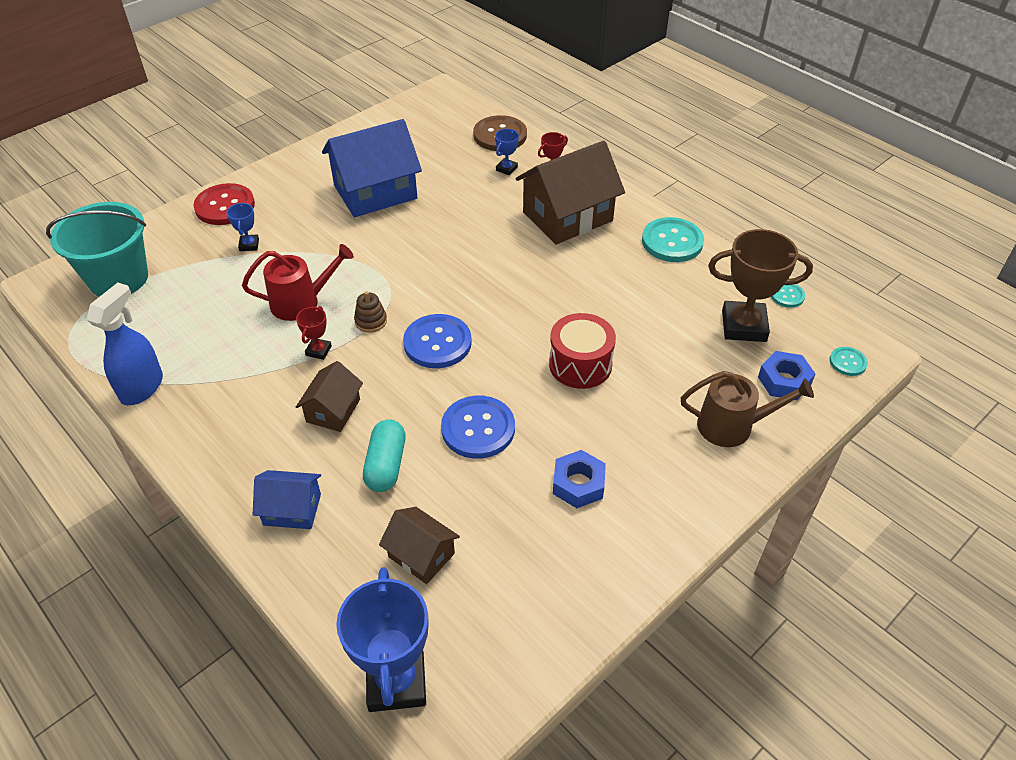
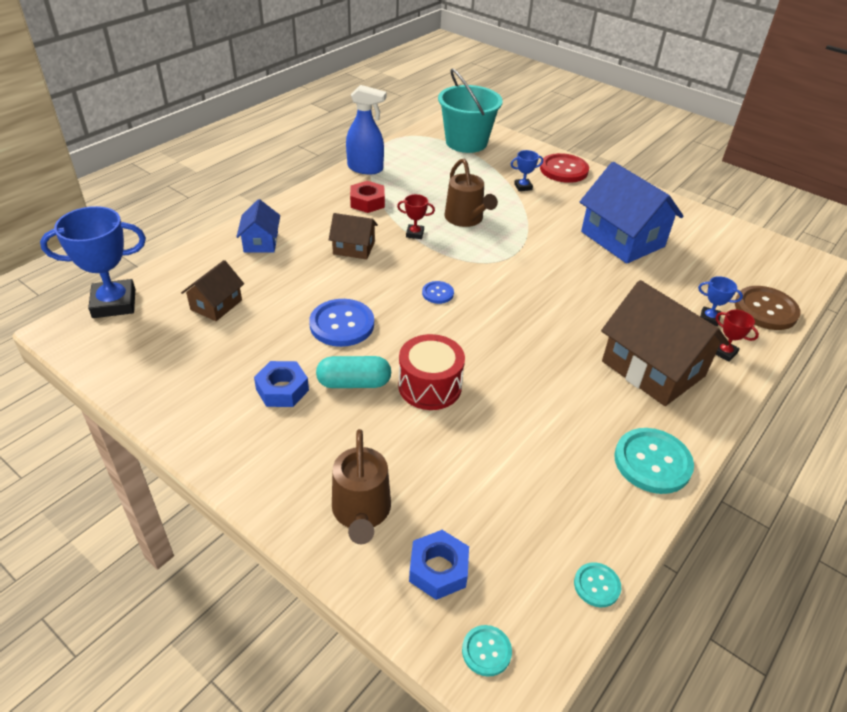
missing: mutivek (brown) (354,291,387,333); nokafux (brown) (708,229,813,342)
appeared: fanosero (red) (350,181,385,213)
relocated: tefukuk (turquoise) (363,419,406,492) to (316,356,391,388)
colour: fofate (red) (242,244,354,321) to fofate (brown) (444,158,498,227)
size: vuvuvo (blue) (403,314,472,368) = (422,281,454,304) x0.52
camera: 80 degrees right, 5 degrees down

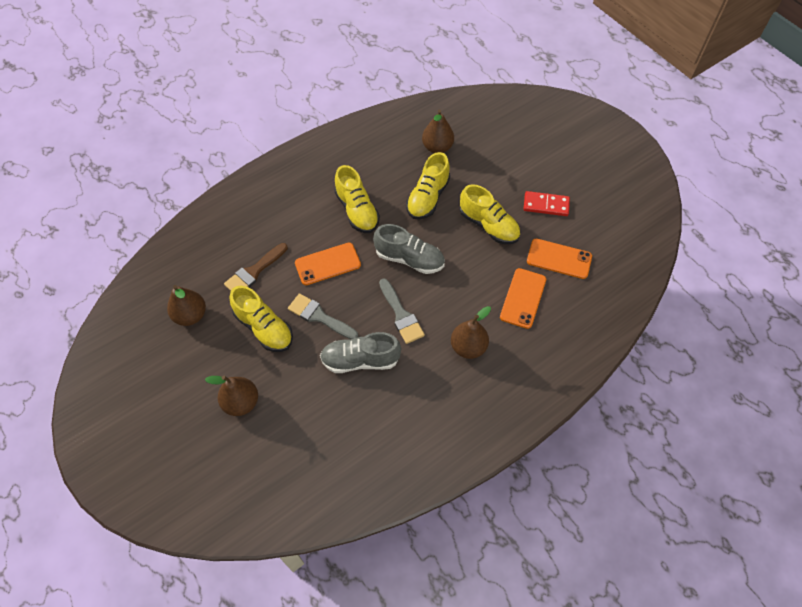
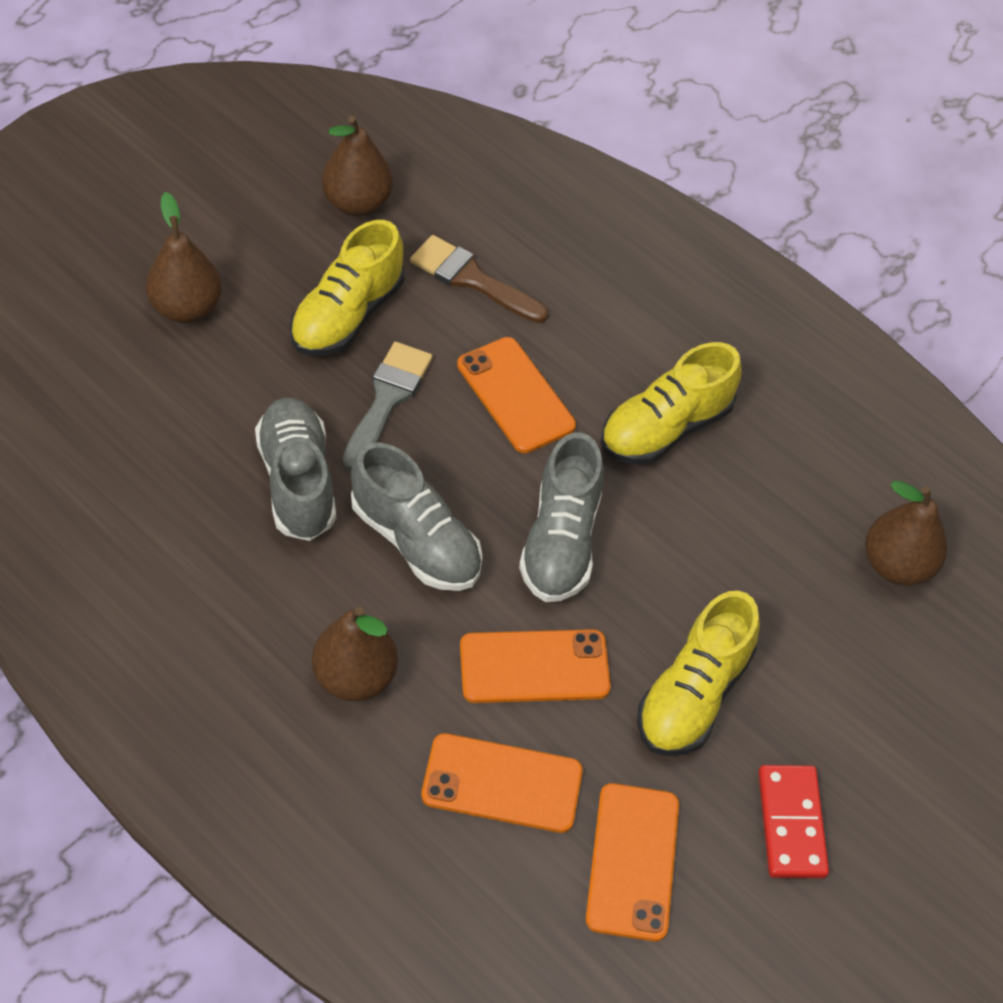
missing: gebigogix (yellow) (406,152,450,220)
appeared: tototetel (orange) (460,629,611,703)
exchanged: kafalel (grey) (379,278,425,344) to gebigogix (grey) (351,442,483,591)
camera: 75 degrees right, 5 degrees down

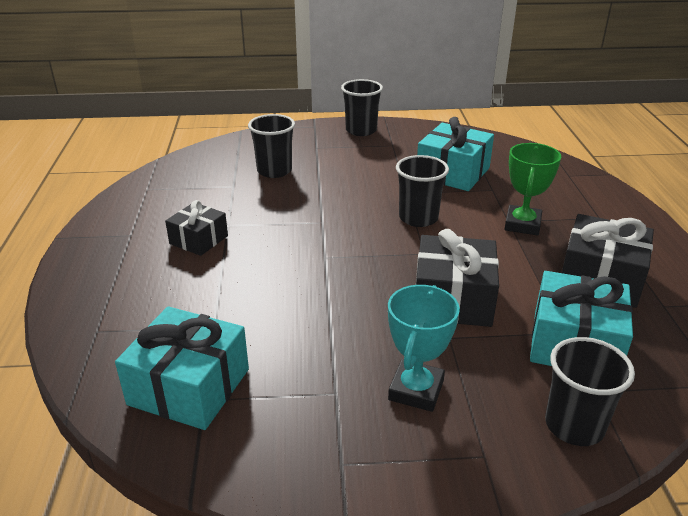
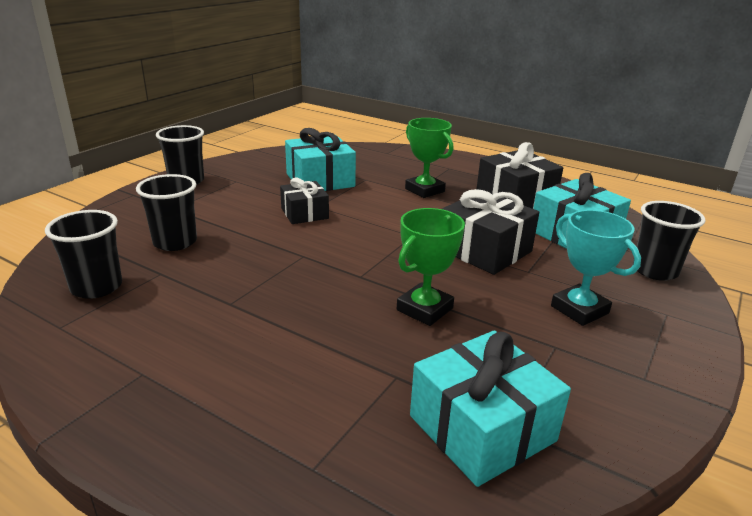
appeared: nokafux (green) (397,208,465,326)
relocated: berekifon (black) (165,200,228,256) to (280,178,329,224); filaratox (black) (396,155,449,227) to (45,210,122,299)
camera: 55 degrees left, 5 degrees down

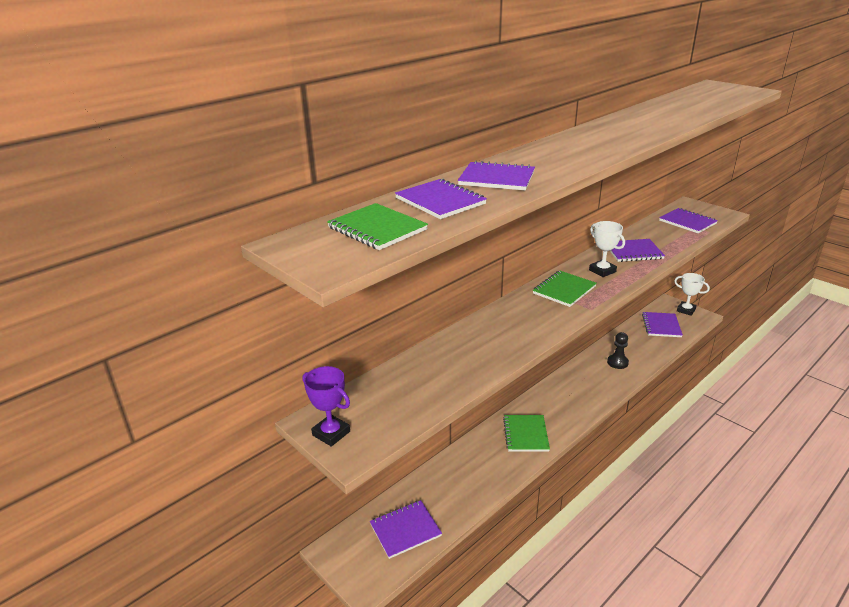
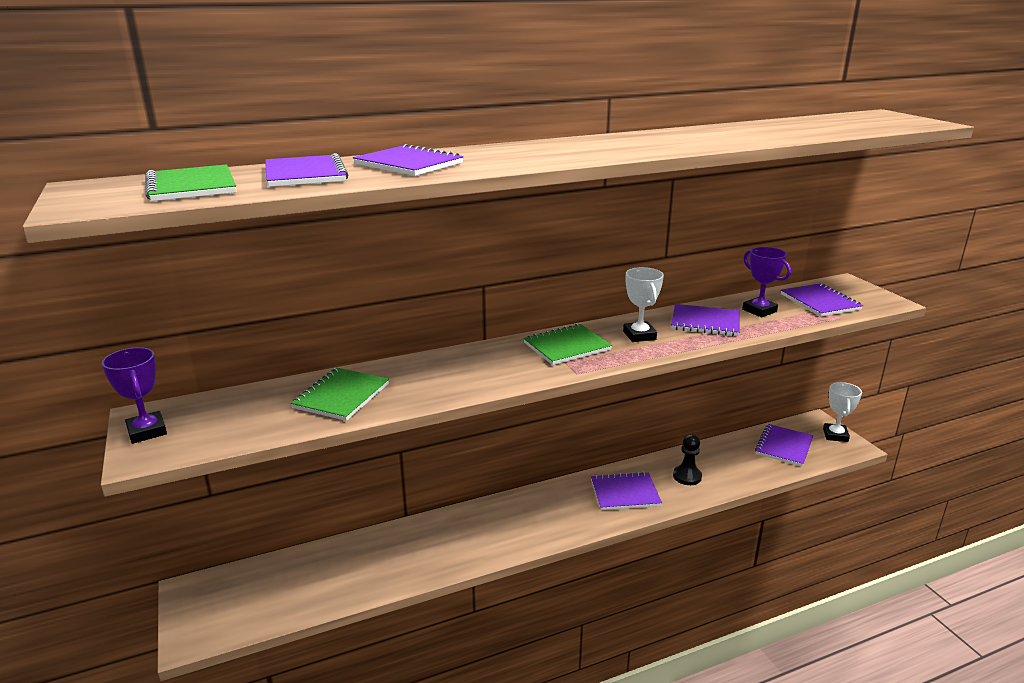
appeared: nokafux (purple) (742,247,791,317)
relocated: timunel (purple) (370,500,442,559) to (591,472,662,510); timunel (green) (503,415,550,452) to (291,368,389,421)
spun: nokafux (white) (674,273,710,316) = (823,382,862,442) 45 degrees clockwise
camera: 20 degrees right, 5 degrees down

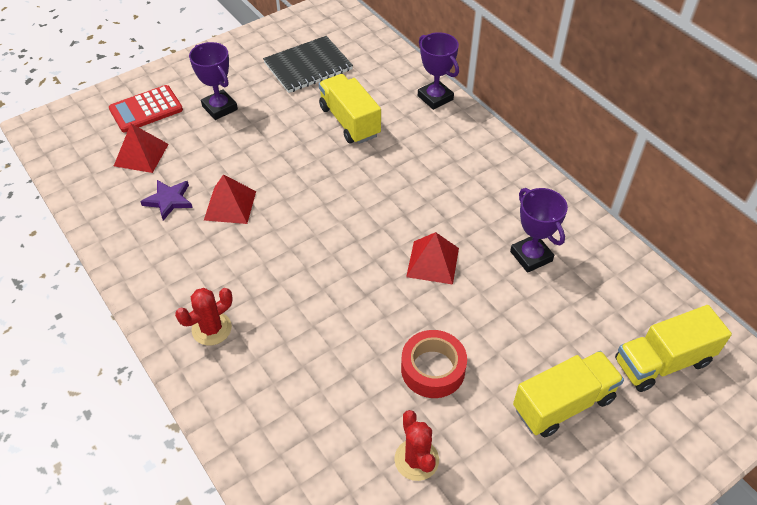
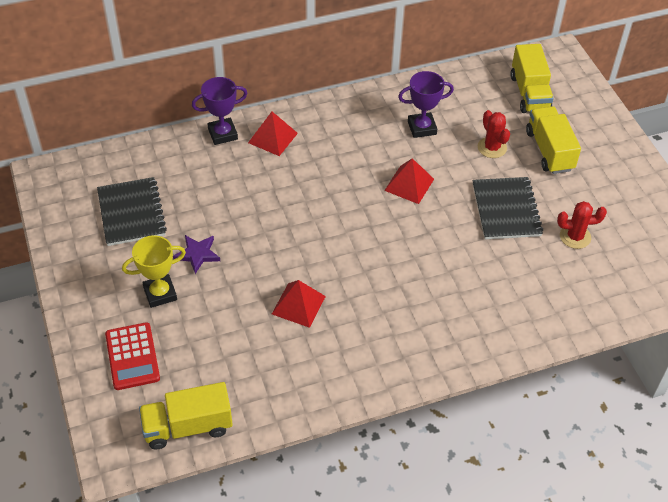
relocated: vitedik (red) (114,124,169,173) to (248,112,298,156); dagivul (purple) (140,180,193,221) to (173,235,220,274); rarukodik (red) (175,288,233,345) to (478,110,510,158); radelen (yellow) (319,74,381,144) to (139,382,233,449)
exchanged: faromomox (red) (401,330,467,398) to timunel (black) (472,177,543,239)
colour: nokafux (purple) (189,42,238,120) to nokafux (yellow) (122,235,186,308)
camera: 75 degrees left, 0 degrees up

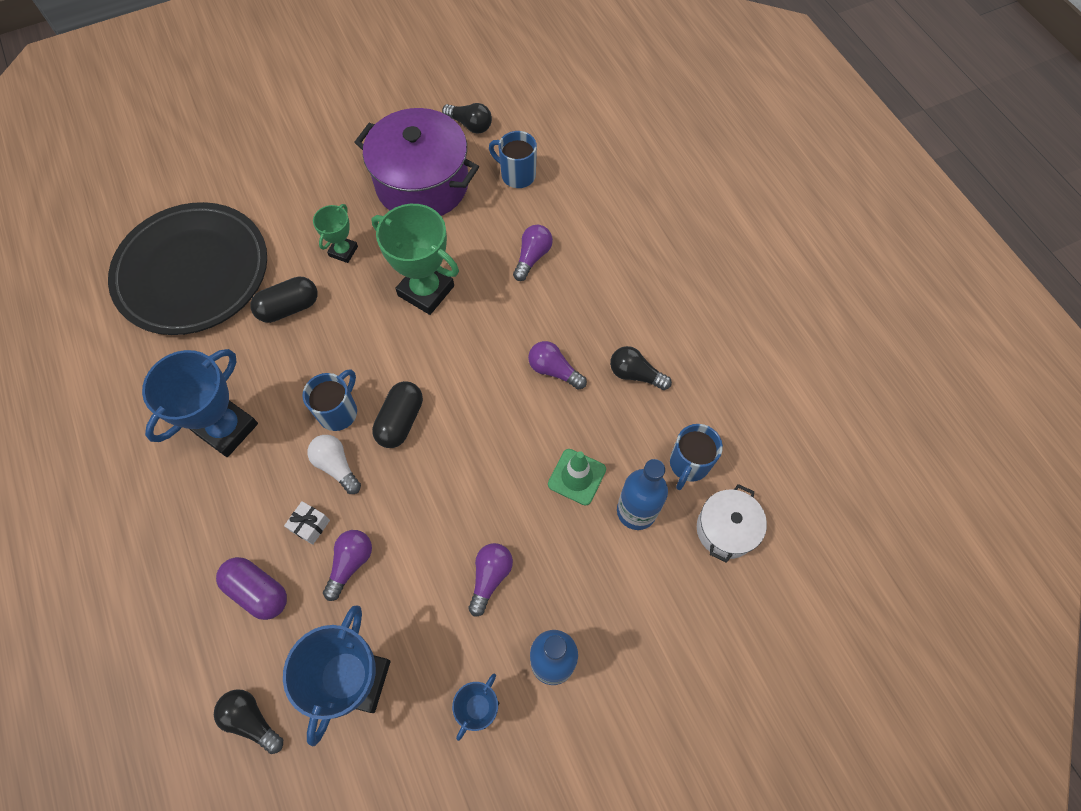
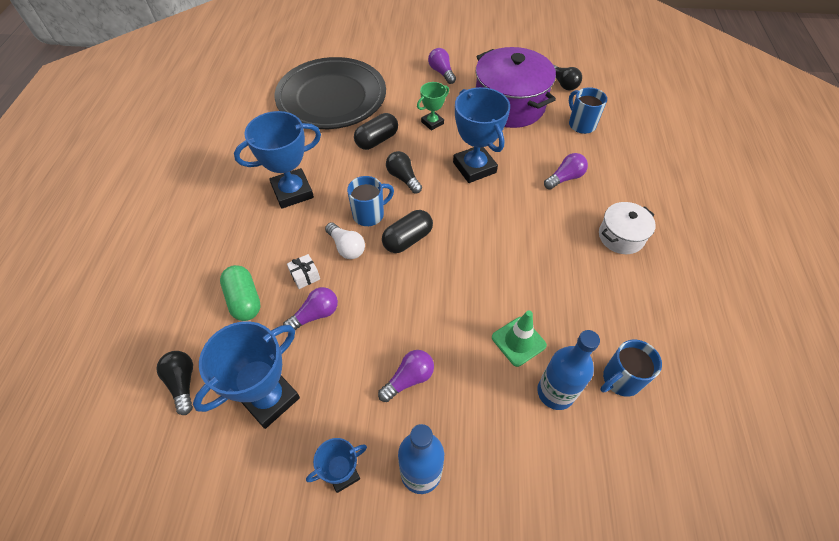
relocated: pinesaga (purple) (528,341,587,390) to (428,48,456,84); pinesaga (black) (610,346,672,390) to (386,151,422,194); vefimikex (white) (697,484,767,563) to (599,202,656,254)
colour: tefukuk (purple) (216,557,287,620) to tefukuk (green) (220,265,261,321); nokafux (green) (372,204,459,315) to nokafux (blue) (453,87,510,183)
spun: tefukuk (black) (250,276,318,323) = (354,113,398,150) 45 degrees counterclockwise; pinesaga (white) (307,435,361,494) = (325,222,365,259) 150 degrees clockwise
camera: 30 degrees right, 10 degrees down

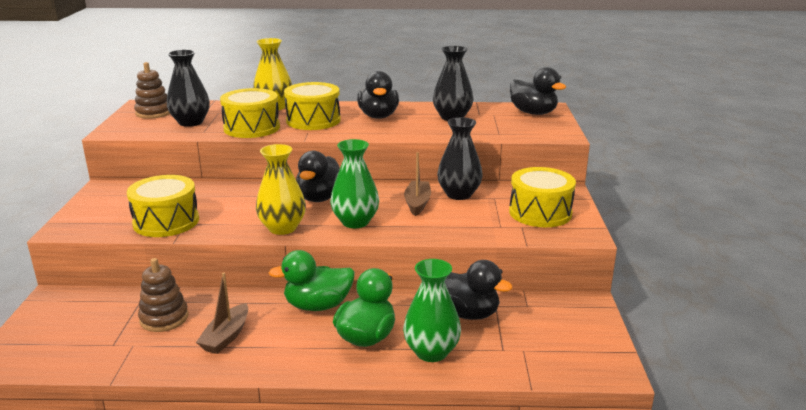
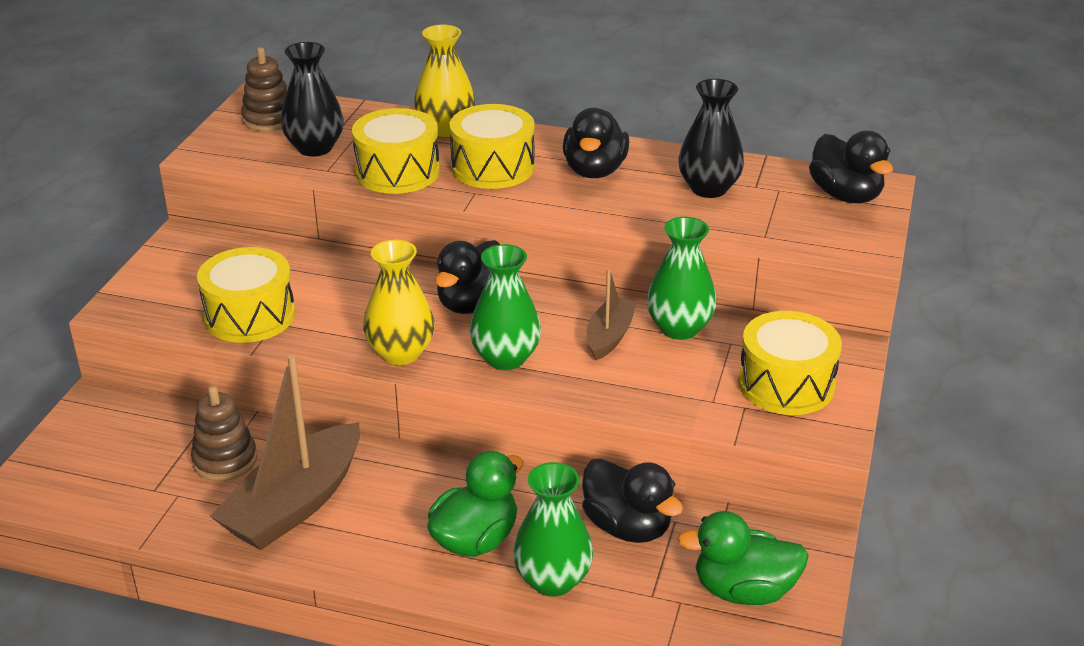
relocated: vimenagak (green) (269,250,355,311) to (677,511,809,605)
colour: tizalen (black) (437,117,483,200) to tizalen (green) (647,217,717,340)
size: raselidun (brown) (196,273,248,354) = (210,355,360,550) x1.84
camera: 15 degrees right, 10 degrees up

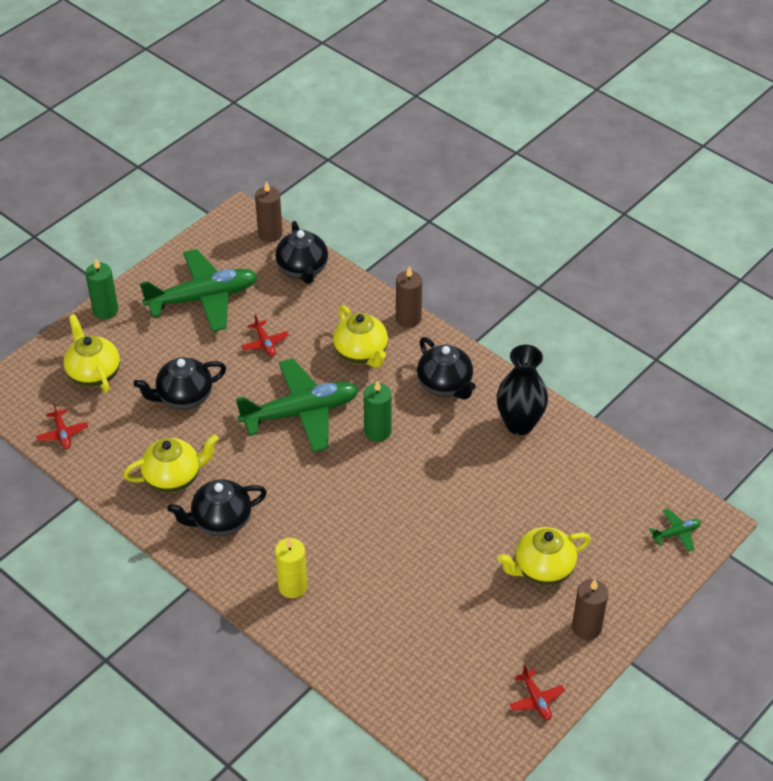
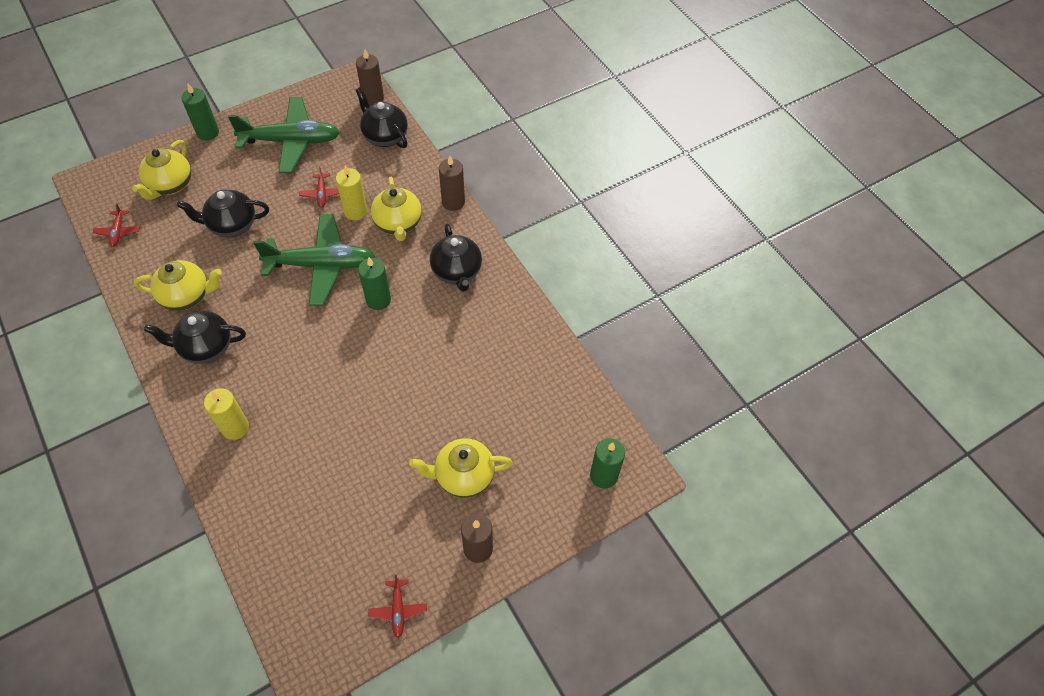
missing: tizalen (black) (497,345,548,435)
appeared: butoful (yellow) (336,165,368,221)
exchanged: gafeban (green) (649,508,701,552) to butoful (green) (590,438,625,489)
spun: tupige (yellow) (64,314,120,393) = (132,140,191,200) 150 degrees counterclockwise; tupige (black) (275,221,328,284) = (356,87,408,148) 135 degrees clockwise
camera: 15 degrees right, 10 degrees up

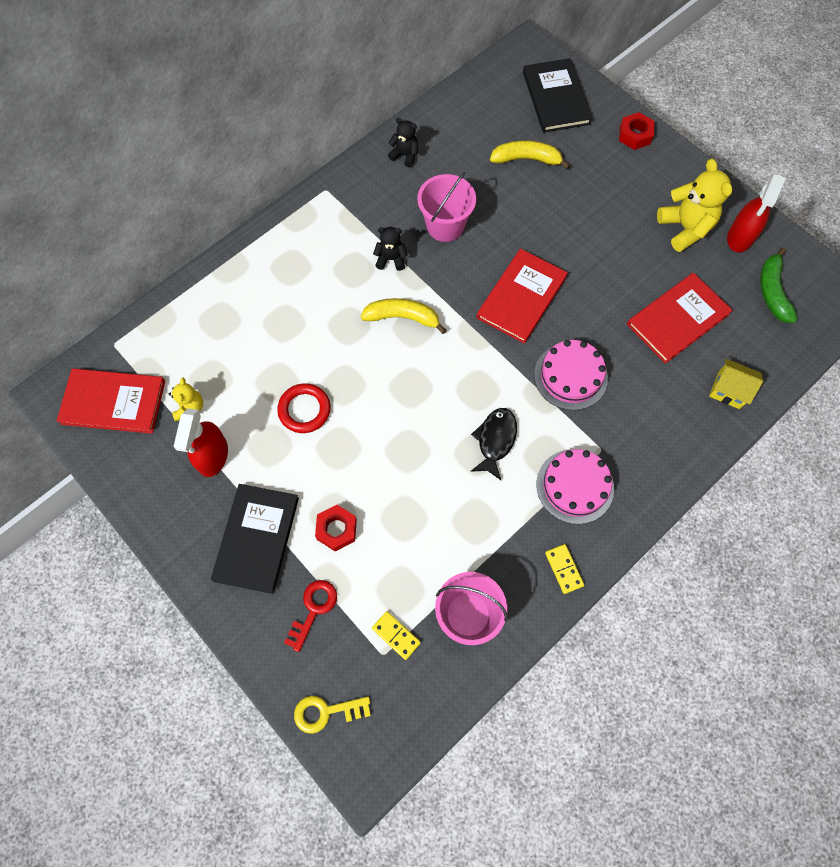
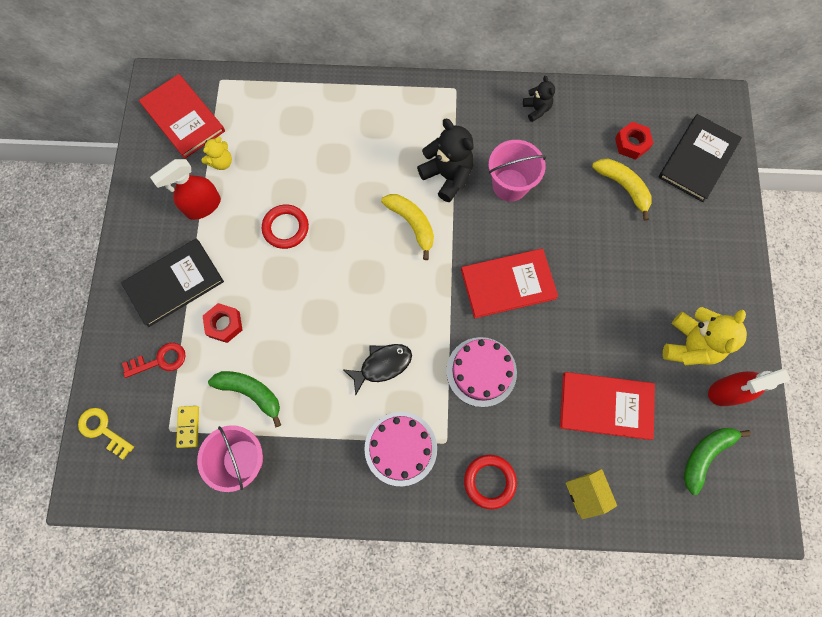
missing: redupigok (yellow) (545,544,584,594)
appeared: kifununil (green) (208,371,281,427); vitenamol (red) (464,455,517,509)
relocated: fanosero (red) (619,112,655,150) to (615,122,654,160)
size: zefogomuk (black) (373,227,407,271) = (417,119,474,202) x1.79
camera: 45 degrees right, 5 degrees up

